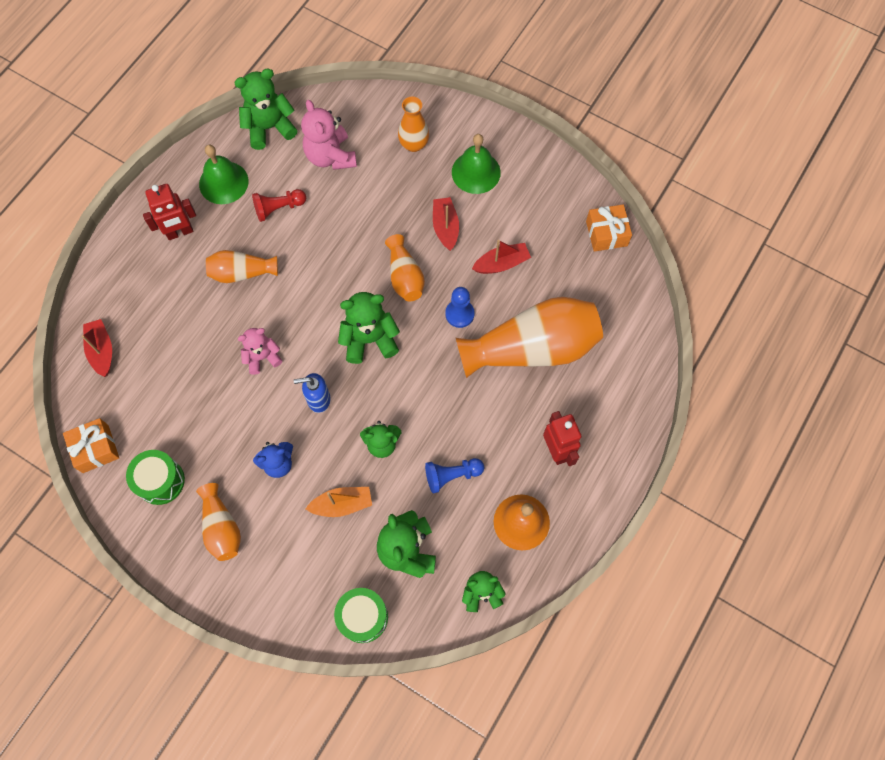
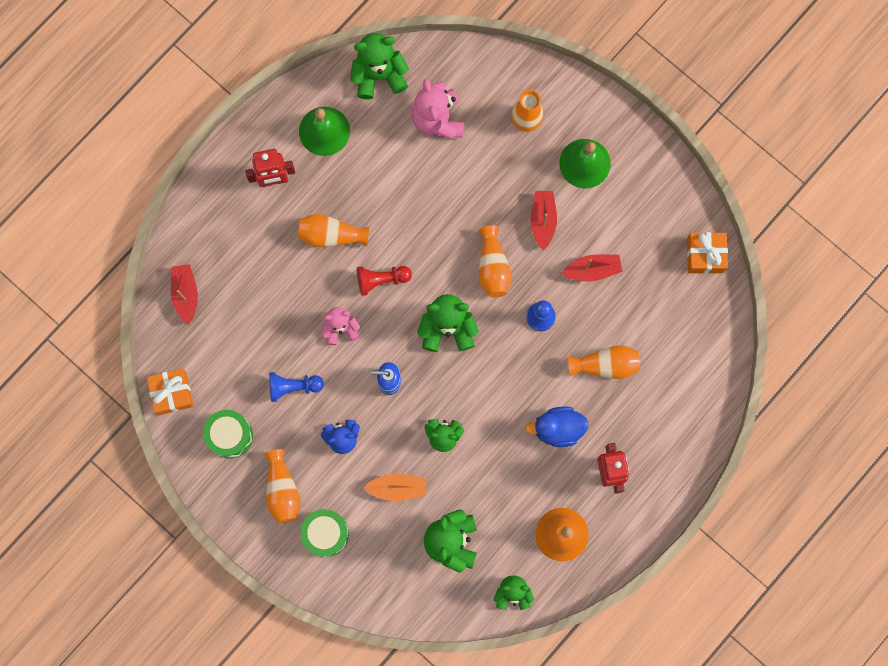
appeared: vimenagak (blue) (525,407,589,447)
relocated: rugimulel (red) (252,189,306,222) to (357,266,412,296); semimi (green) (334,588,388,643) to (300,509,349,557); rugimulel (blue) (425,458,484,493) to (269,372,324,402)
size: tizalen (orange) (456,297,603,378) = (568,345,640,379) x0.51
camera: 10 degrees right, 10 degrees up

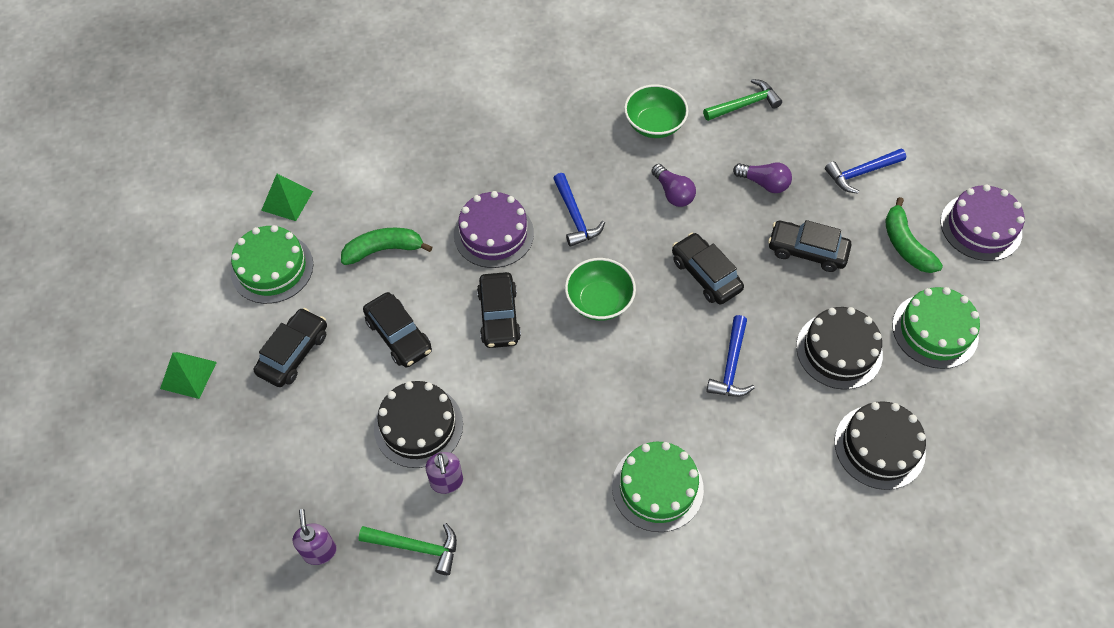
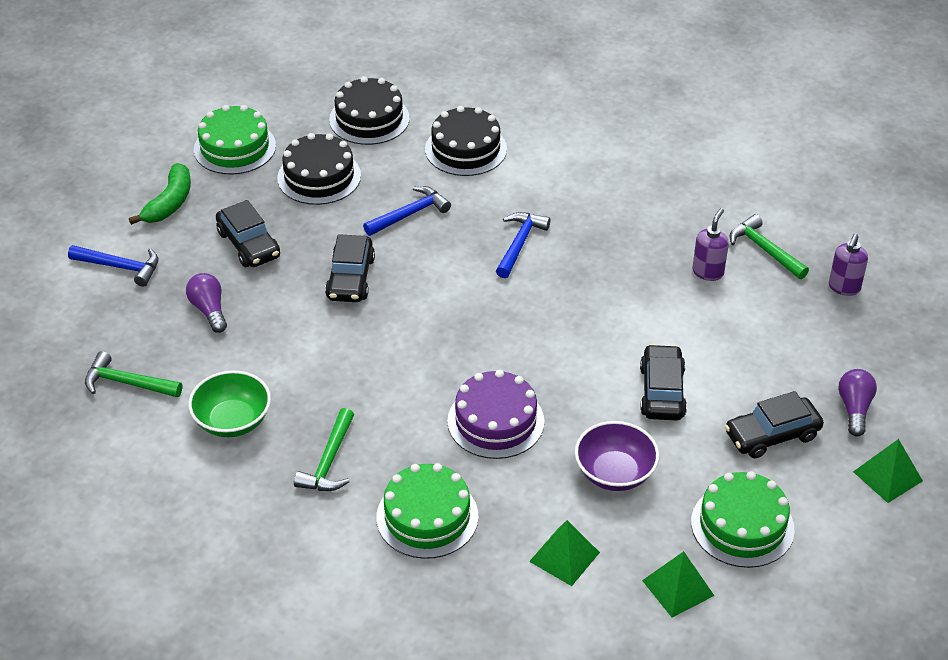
missing: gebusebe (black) (477,272,521,348); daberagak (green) (565,258,636,321); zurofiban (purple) (941,184,1024,261)
appeared: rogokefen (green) (294,408,354,491); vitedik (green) (529,520,600,586)
relocated: zurofiban (black) (374,381,463,468) to (425,106,507,176); rogokefen (blue) (553,173,605,247) to (496,212,551,278); zurofiban (green) (612,442,704,532) to (376,463,478,559); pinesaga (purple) (651,164,696,207) to (838,369,877,437)
exchanged: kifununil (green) (341,228,432,265) to daberagak (purple) (575,421,659,491)
camera: 140 degrees left, 15 degrees down

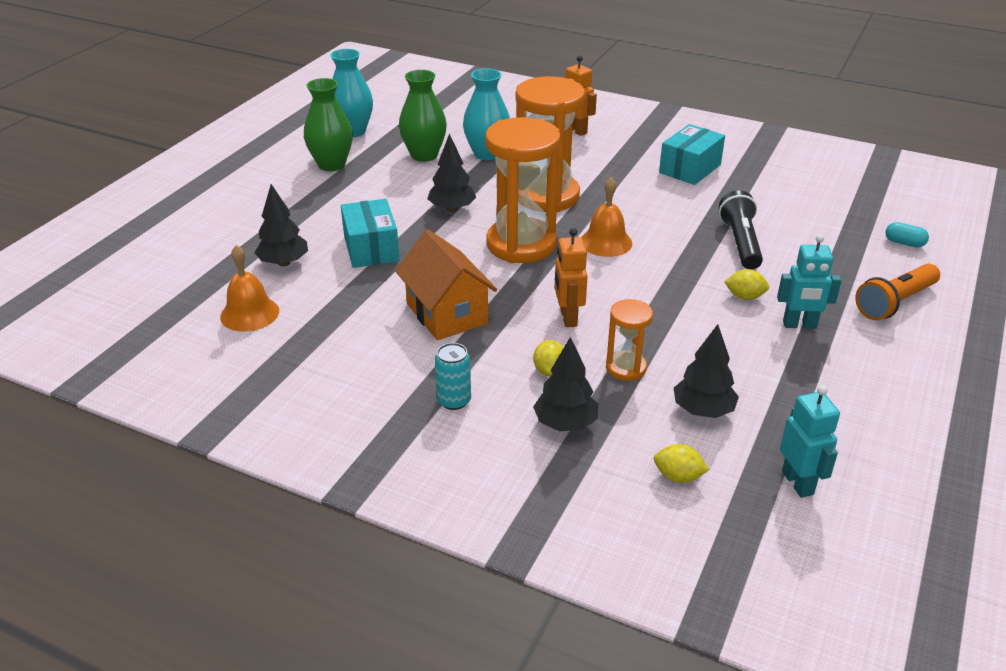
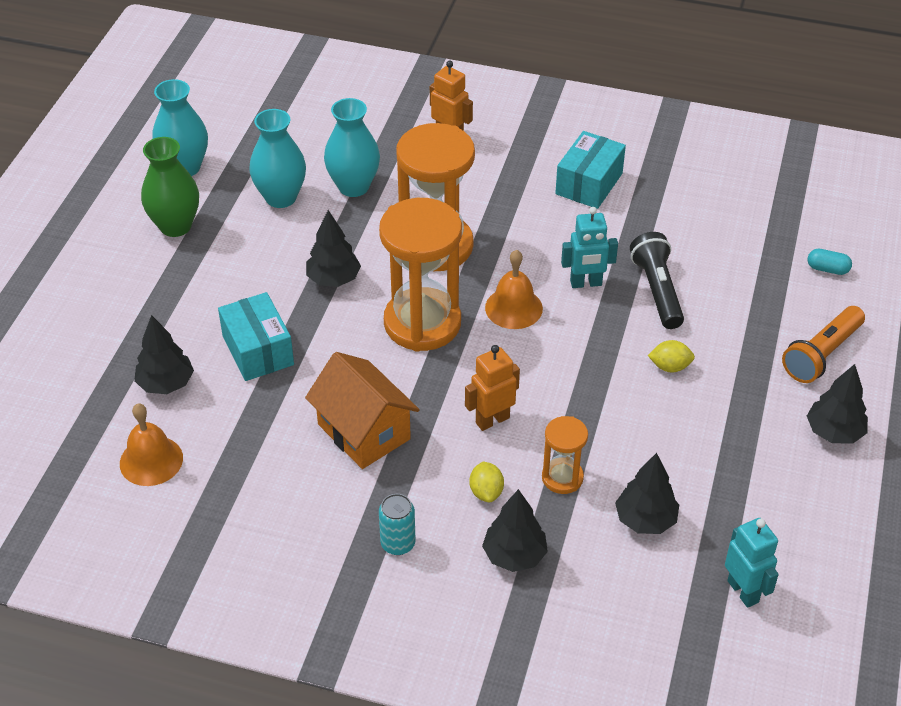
missing: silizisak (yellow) (654,444,709,483)
appeared: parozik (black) (807,364,868,444)
relocated: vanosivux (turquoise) (777,234,842,329) to (561,207,618,288)
colour: tizalen (green) (399,70,447,162) to tizalen (turquoise) (249,109,306,208)
spun: vanosivux (orange) (555,228,588,327) = (465,345,520,431) 75 degrees clockwise
camera: 10 degrees left, 10 degrees up

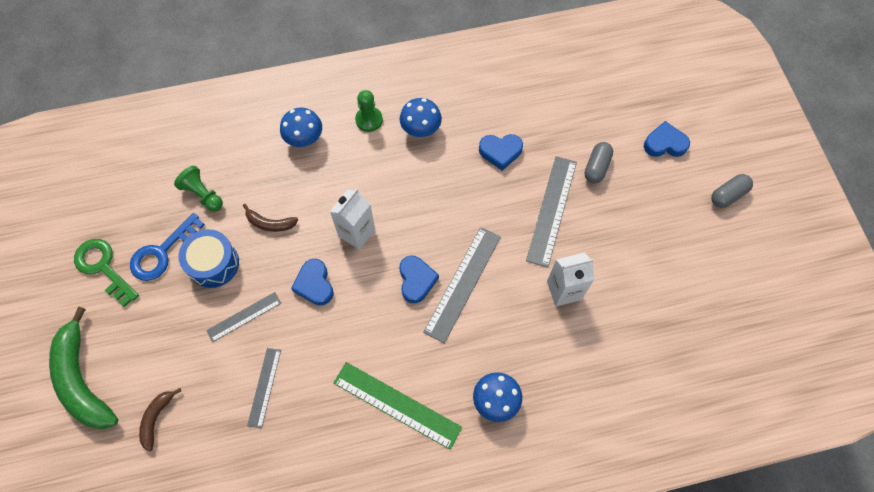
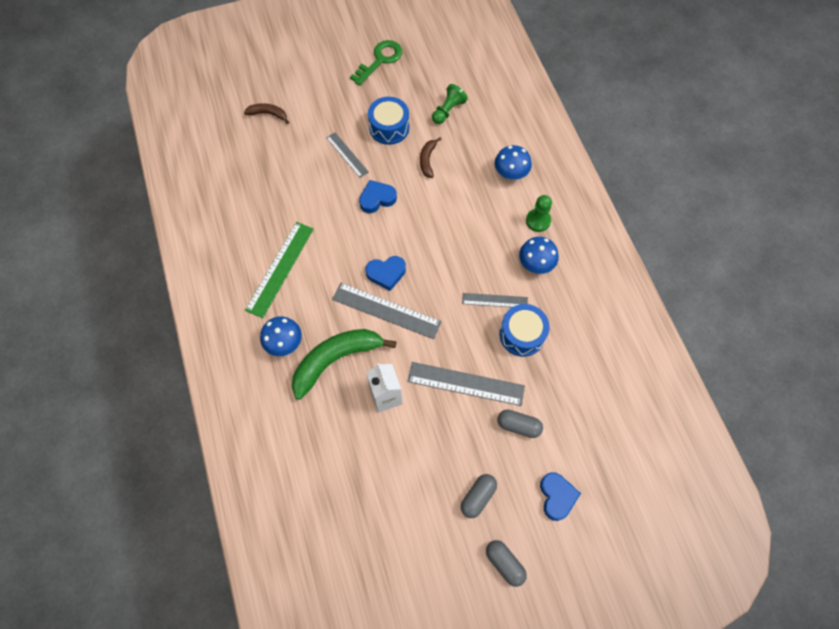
missing: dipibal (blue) (130,213,205,281); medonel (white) (330,189,375,250)
appeared: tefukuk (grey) (461,474,497,518)
relocated: kifununil (green) (49,306,118,429) to (292,329,397,400); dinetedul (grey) (247,348,281,429) to (462,293,528,307)
exchanged: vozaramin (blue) (479,134,523,171) to semimi (blue) (499,304,550,357)
camera: 85 degrees right, 0 degrees up

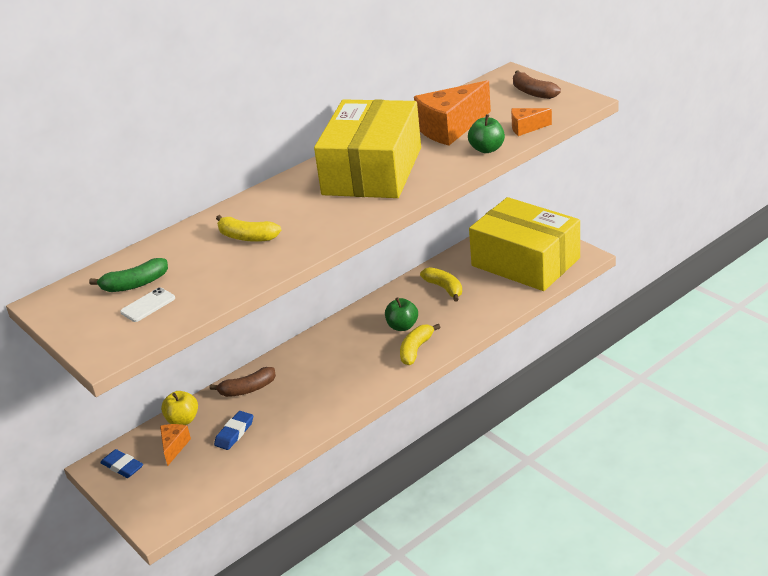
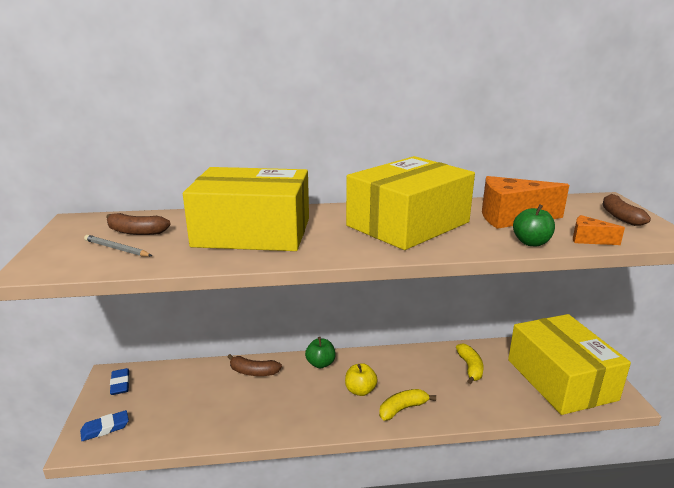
missing: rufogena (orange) (160,424,191,466)
relocated: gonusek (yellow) (161,391,198,425) to (345,363,378,396); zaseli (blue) (214,411,253,450) to (80,410,129,441); gonusek (green) (385,298,418,331) to (305,337,336,368)
exchanged: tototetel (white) (120,287,175,322) to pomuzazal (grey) (84,235,152,256); kifununil (yellow) (216,215,281,242) to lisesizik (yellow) (183,167,309,251)
colour: kifununil (green) (89,258,168,292) to kifununil (brown) (106,213,171,235)
camera: 30 degrees right, 10 degrees down

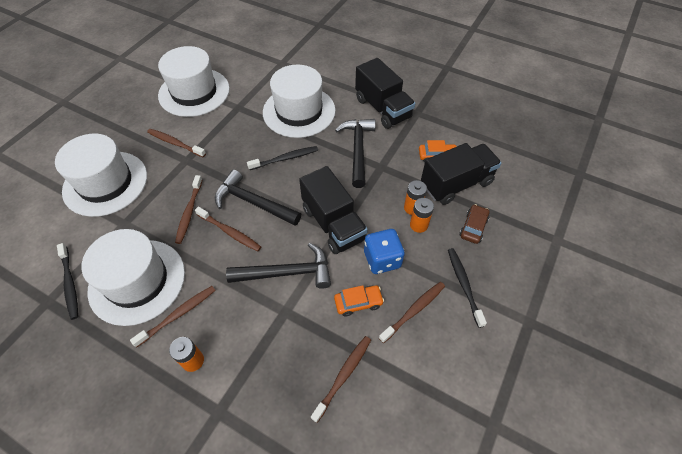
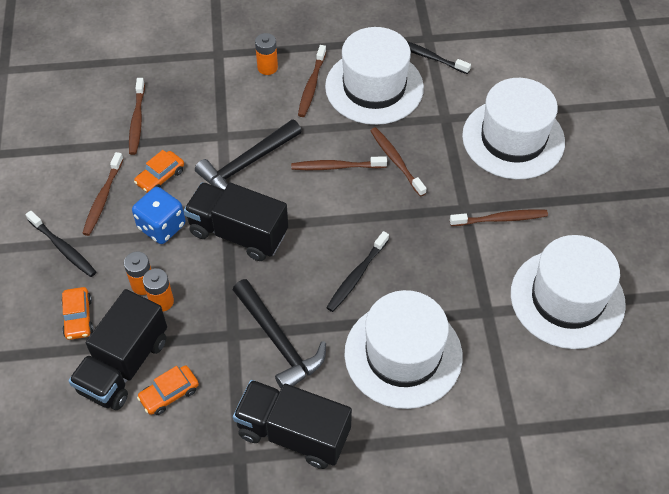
missing: rogokefen (black) (215,170,301,226)
colour: gebusebe (brown) (460,204,490,244) to gebusebe (orange) (61,287,93,340)
camera: 145 degrees right, 0 degrees up

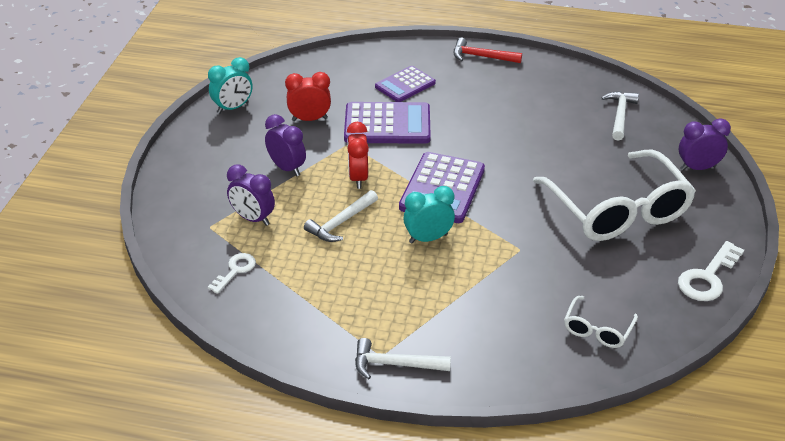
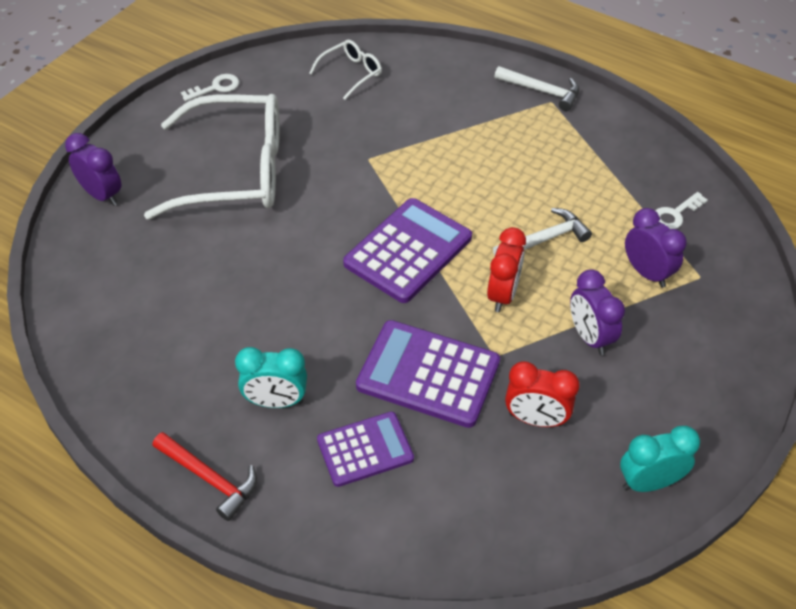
missing: rogokefen (white) (602,91,639,140)
relocated: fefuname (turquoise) (403,186,455,243) to (235,347,307,408)
spun: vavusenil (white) (533,149,696,241) = (144,94,280,220) 90 degrees clockwise; fefuname (purple) (679,119,731,171) = (65,133,121,206) 150 degrees counterclockwise
size: dipibal (white) (678,241,744,301) = (181,74,239,101) x0.63
camera: 160 degrees left, 10 degrees up

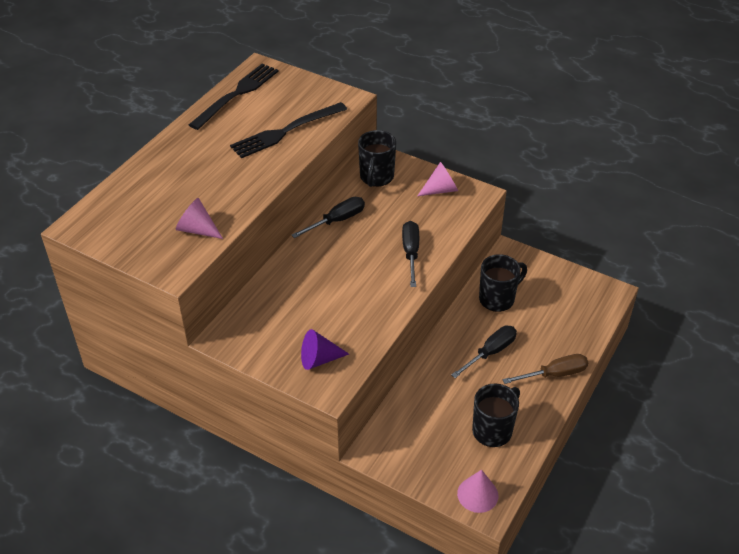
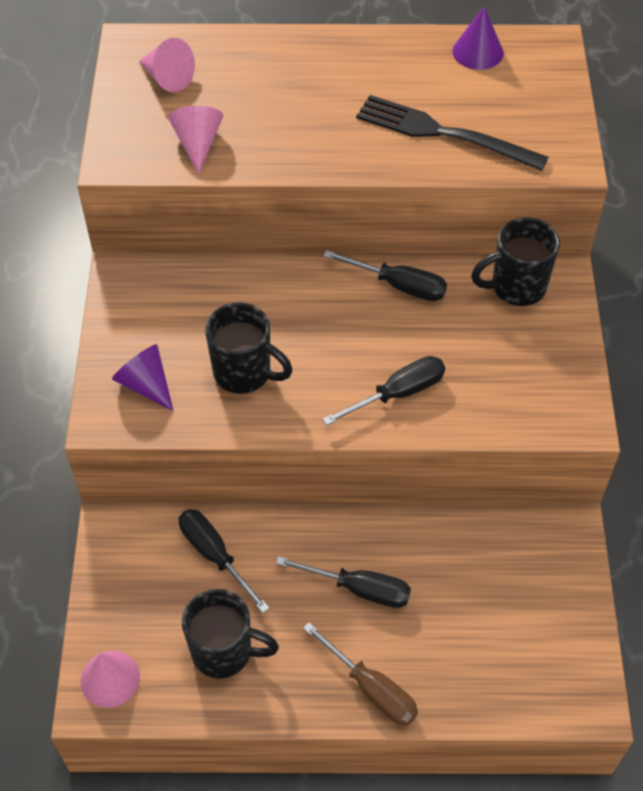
appeared: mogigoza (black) (179,509,270,613)
relocated: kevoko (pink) (417,162,458,196) to (138,38,195,93); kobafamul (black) (479,254,527,312) to (205,302,293,394)
exchanged: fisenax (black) (189,64,279,130) to kevoko (purple) (452,6,504,70)
camera: 60 degrees right, 10 degrees up

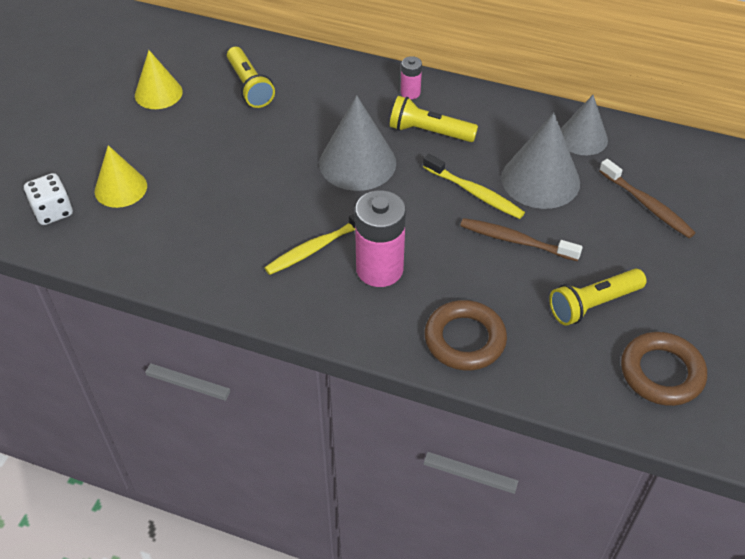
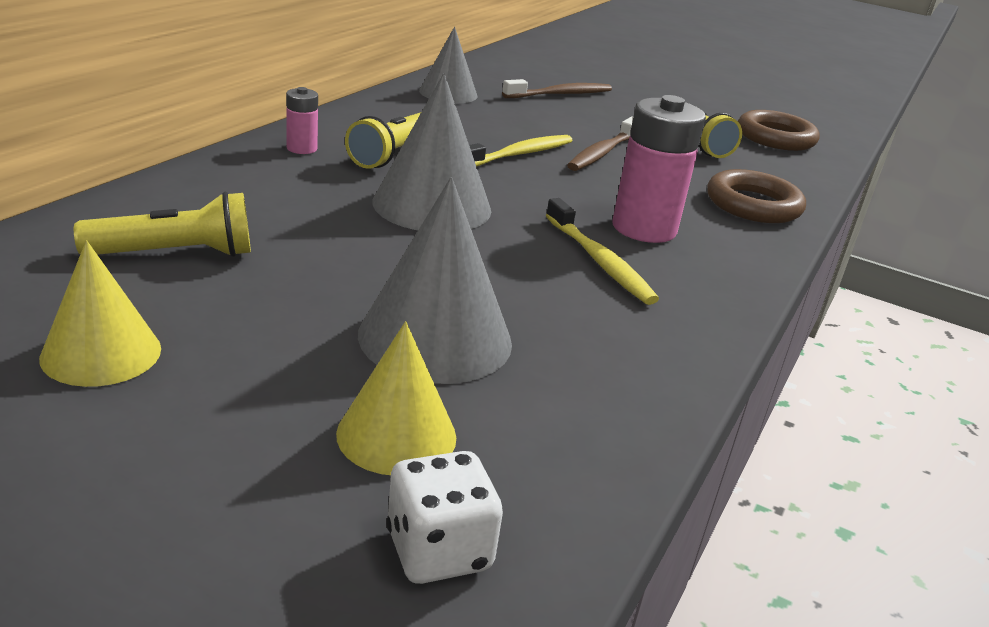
relocated: kevoko (grey) (501,113,580,209) to (358,177,512,384)
camera: 85 degrees left, 20 degrees down

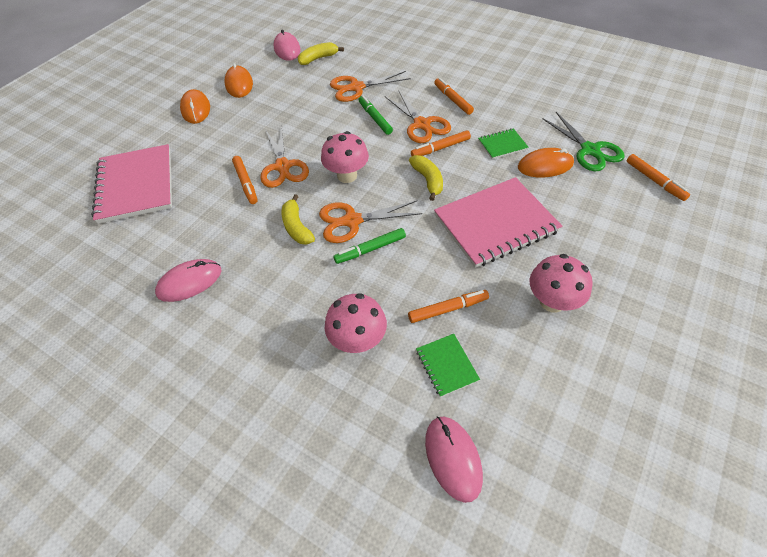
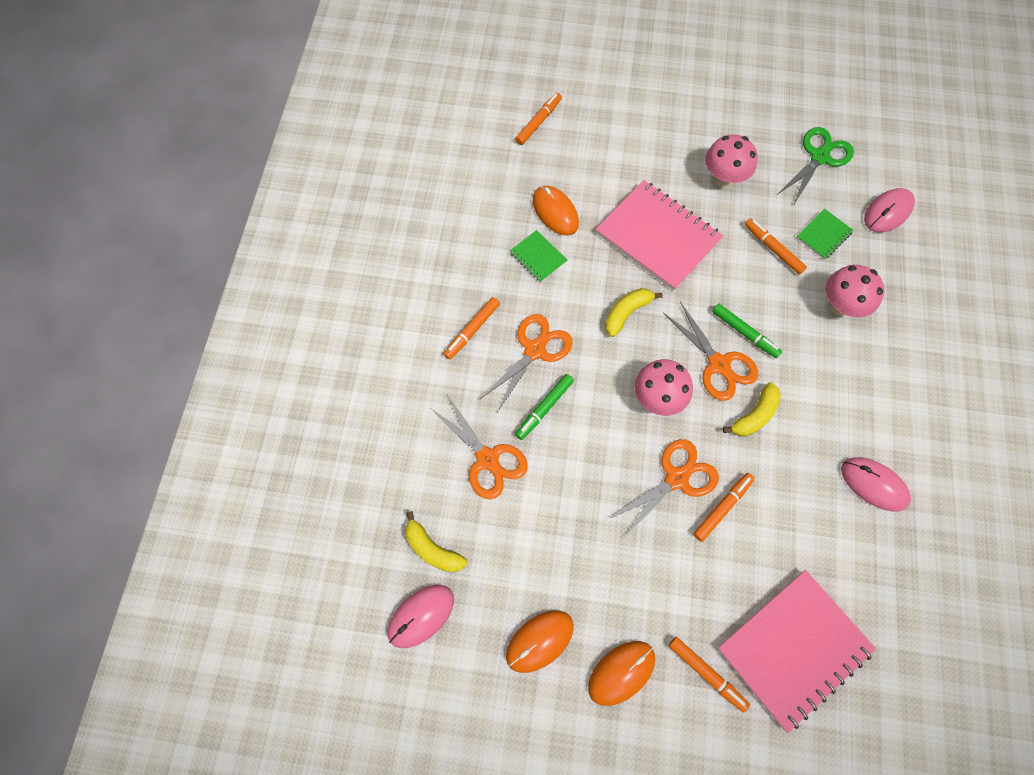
relocated: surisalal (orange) (411,130,471,156) to (669,637,750,713); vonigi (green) (542,112,625,171) to (777,127,854,206)
camera: 115 degrees left, 15 degrees up

